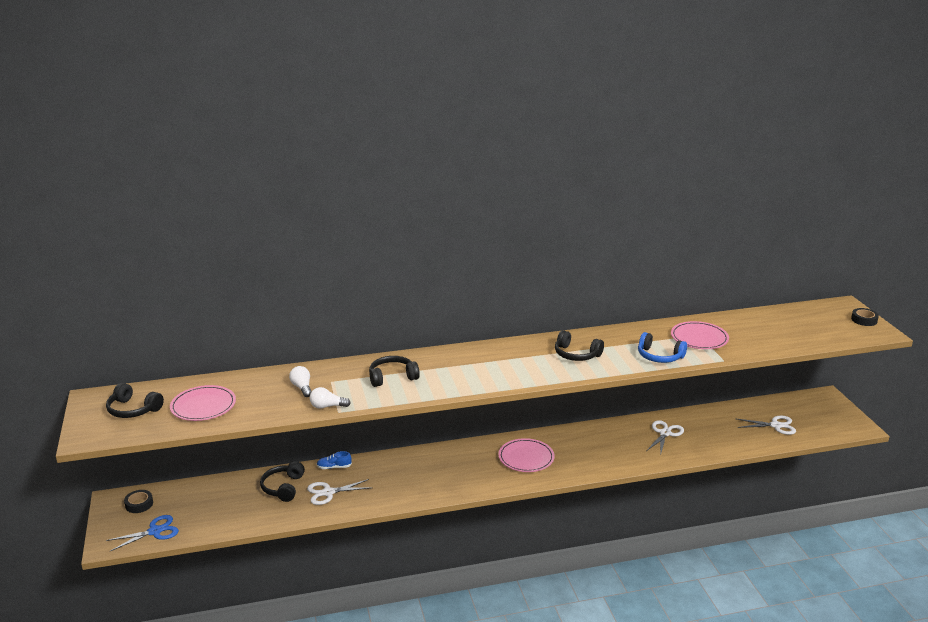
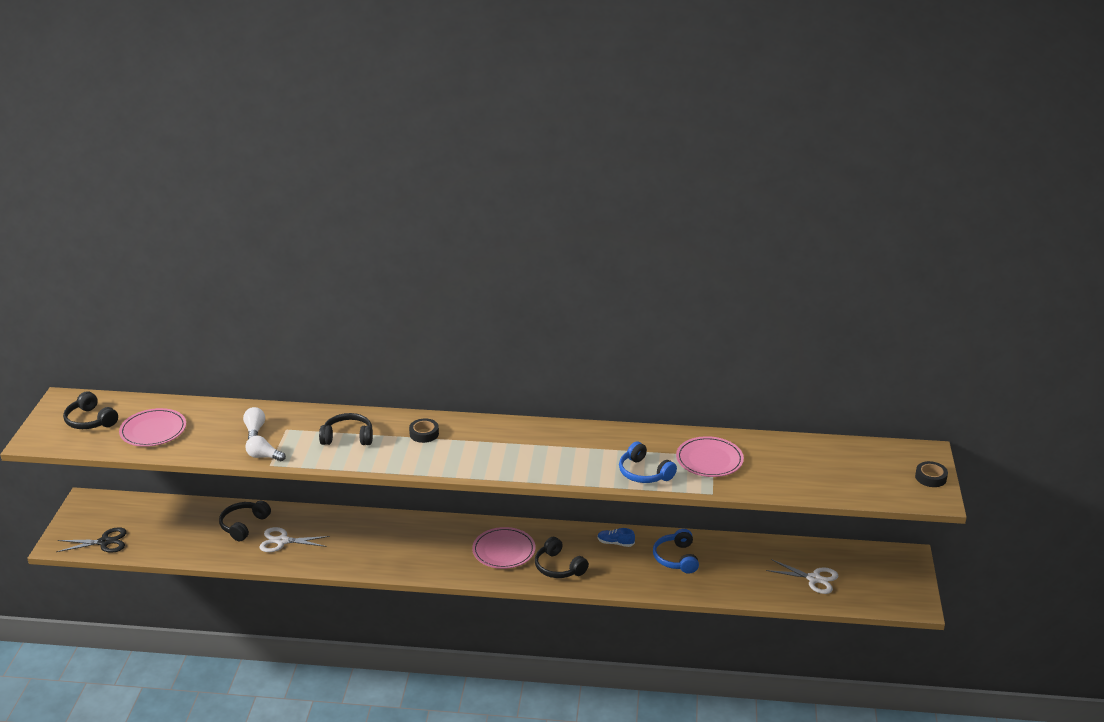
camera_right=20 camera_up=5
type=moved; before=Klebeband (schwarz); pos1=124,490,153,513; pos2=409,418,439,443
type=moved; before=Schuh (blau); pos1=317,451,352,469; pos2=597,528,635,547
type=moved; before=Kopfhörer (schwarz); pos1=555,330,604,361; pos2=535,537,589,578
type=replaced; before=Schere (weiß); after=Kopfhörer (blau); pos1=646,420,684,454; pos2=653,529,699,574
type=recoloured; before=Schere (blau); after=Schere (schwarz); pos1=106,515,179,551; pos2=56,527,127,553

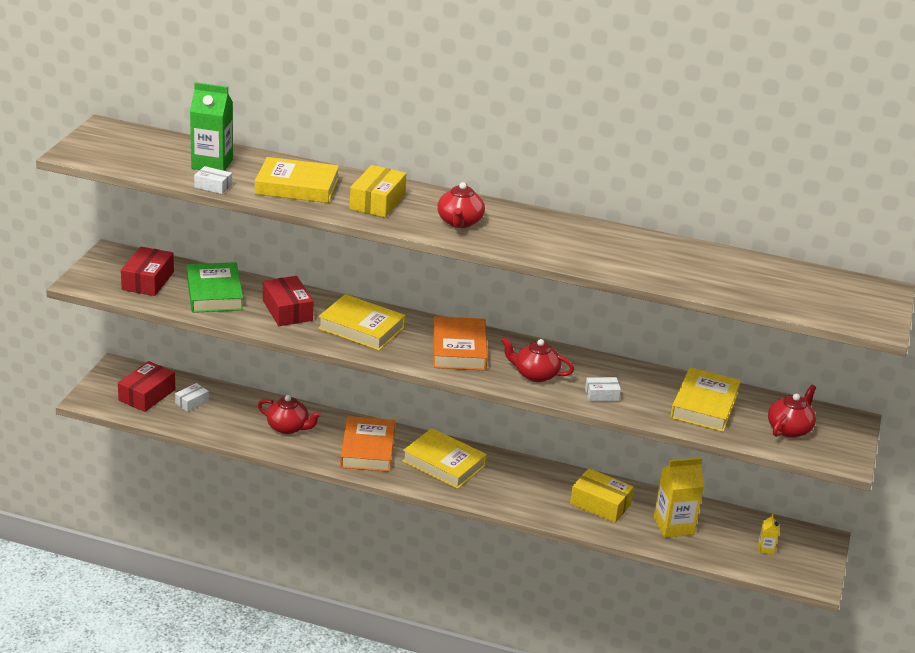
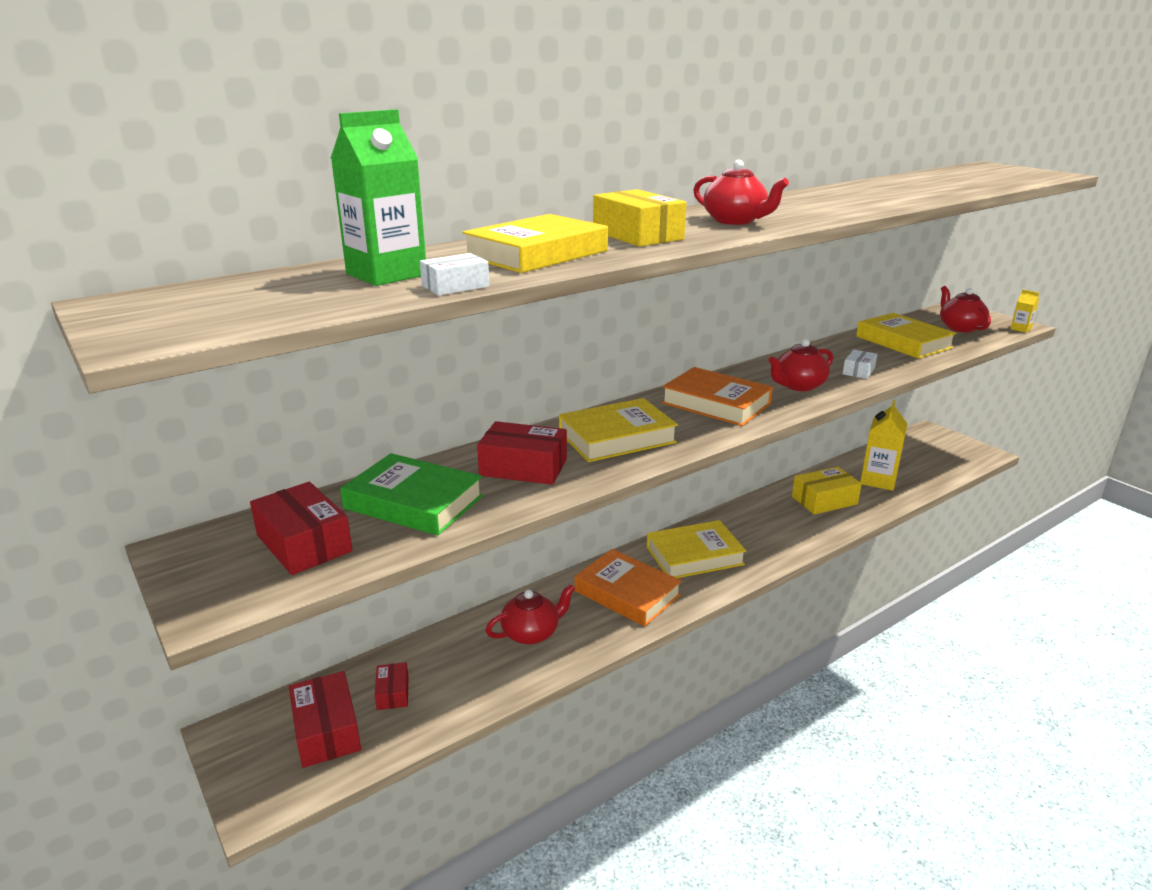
camera_right=-50 camera_up=-5
type=moved; before=Getränkekarton (gelb); pos1=758,514,779,555; pos2=1010,290,1039,333
type=recoloured; before=Schachtel (weiß); after=Schachtel (rot); pos1=175,383,209,412; pos2=375,662,409,710

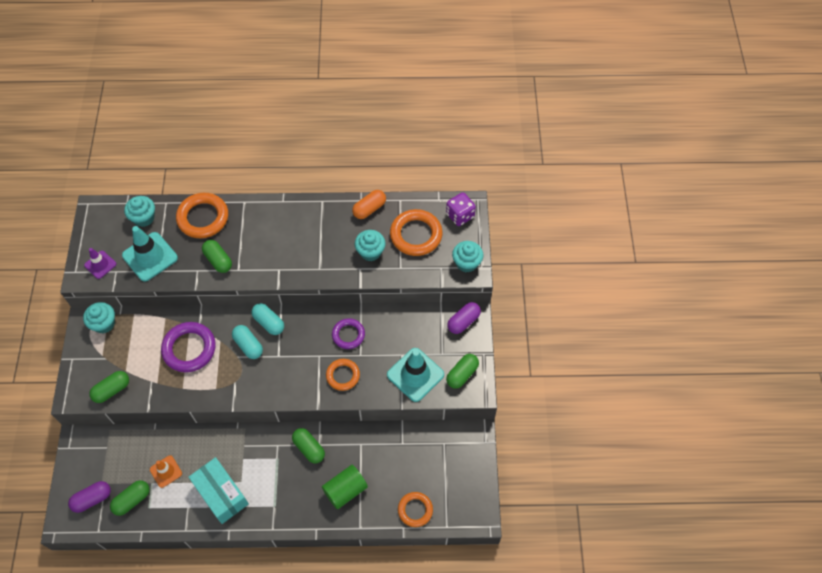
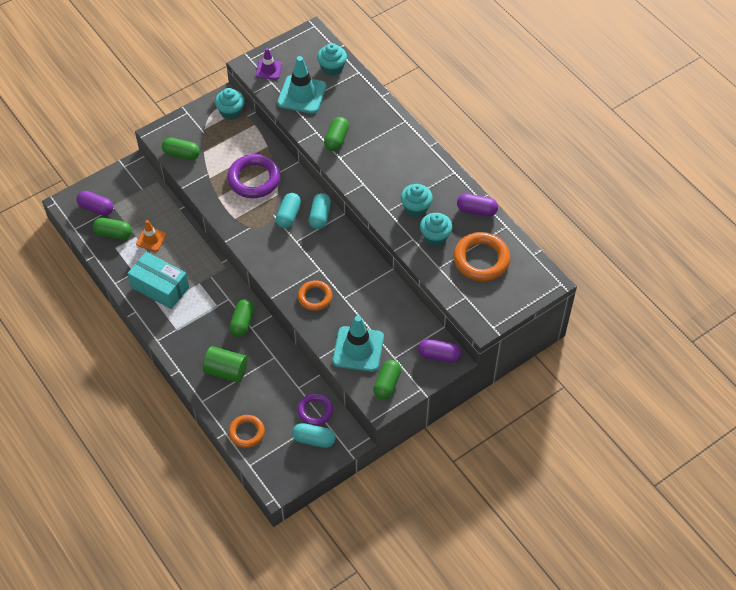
camera_right=55 camera_up=-5
type=removed; before=Ring (orange); pos1=176,193,228,238
type=removed; before=Spielwürfel (lila); pos1=446,192,476,226
type=added; after=Kapsel (türkis); pos2=292,423,335,448
type=moved; before=Ring (lila); pos1=332,318,365,349; pos2=298,393,333,426
type=moved; before=Muffin (türkis); pos1=452,241,483,273; pos2=401,184,433,217
type=recoloured; before=Kapsel (orange); after=Kapsel (lila); pos1=352,190,386,219; pos2=457,194,498,217
type=turned; before=Schachtel (türkis); pos1=189,457,249,524; pos2=127,252,189,309; turn=-75
type=turned; before=Kapsel (grün); pos1=446,354,479,389; pos2=373,360,401,400; turn=-75

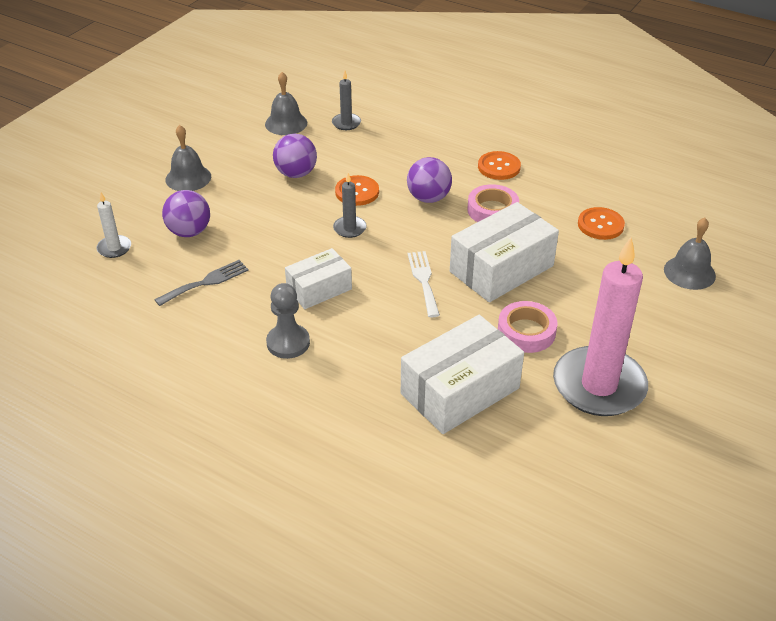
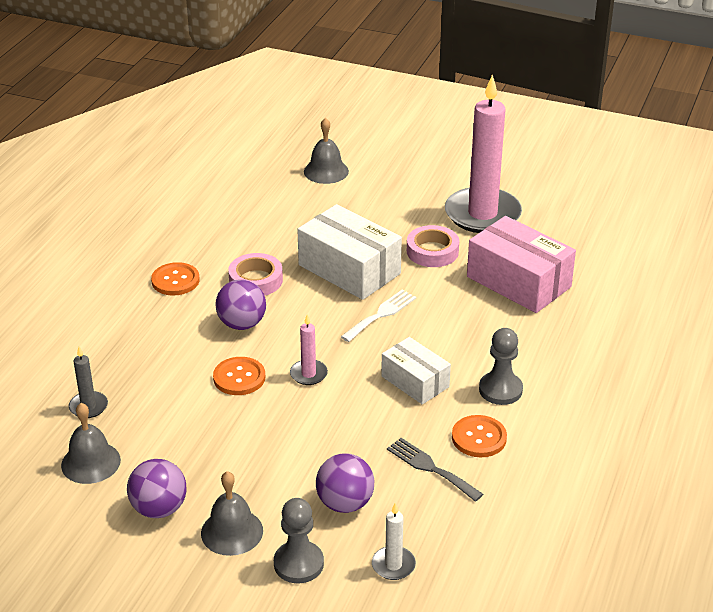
camera_right=-100 camera_up=-5
type=added; after=Bauer (grau); pos2=274,498,324,583
type=moved; before=Ball (lila); pos1=273,134,317,178; pos2=127,459,186,518
type=moved; before=Knopf (orange); pos1=578,207,625,240; pos2=452,415,507,457
type=recoloured; before=Kerze (grau); after=Kerze (rosa); pos1=333,173,367,238; pos2=290,314,328,385
type=recoloured; before=Schachtel (weiß); after=Schachtel (rosa); pos1=401,315,524,434; pos2=467,216,576,313
type=turned; before=Gabel (weiß); pos1=408,251,440,317; pos2=341,290,416,342; turn=150

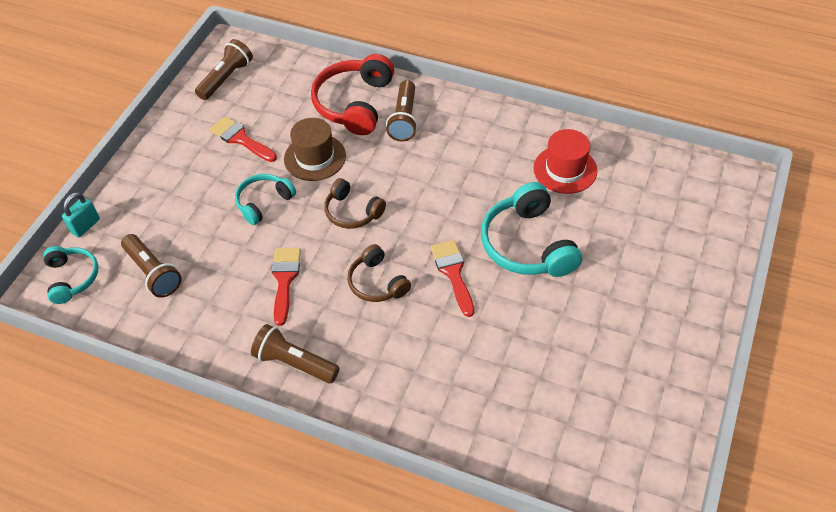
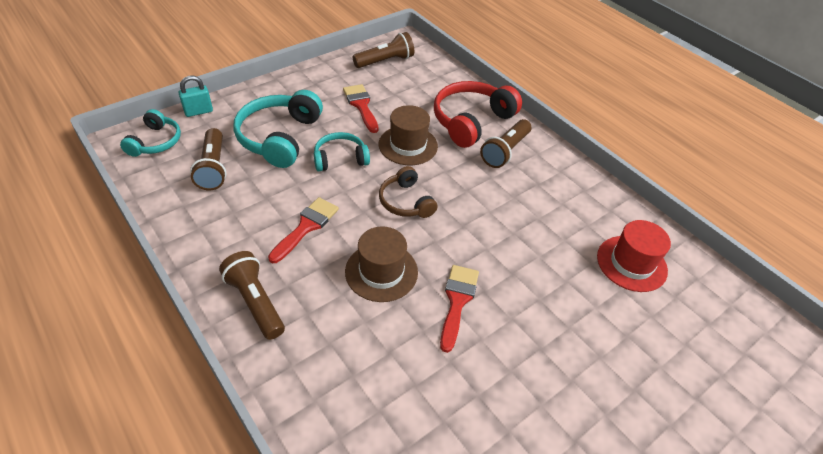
camera_right=25 camera_up=-5
type=moved; before=Kopfhörer (türkis); pos1=481,182,582,277; pos2=233,90,323,168
type=replaced; before=Kopfhörer (braun); after=Hut (braun); pos1=347,244,411,302; pos2=345,227,418,302

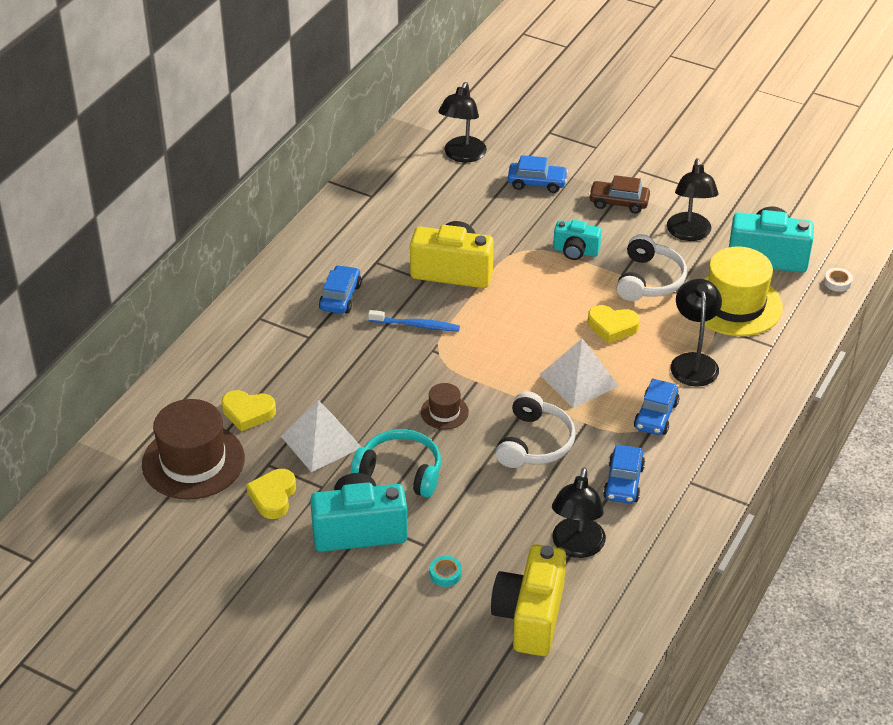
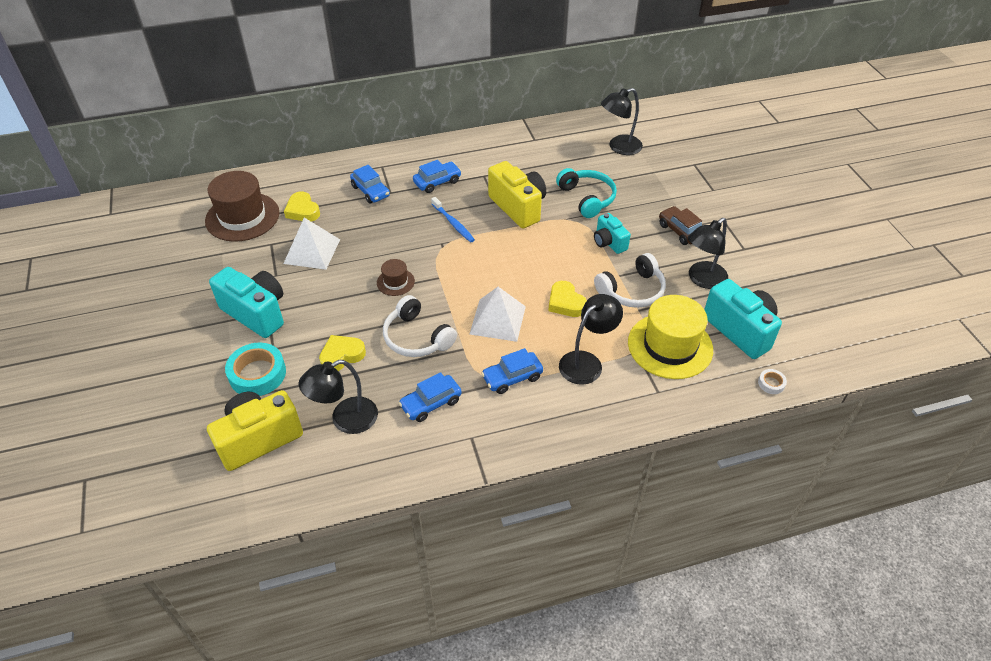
camera_right=45 camera_up=5
type=moved; before=Herz (gelb); pos1=246,469,296,519; pos2=319,335,366,371
type=moved; before=Kopfhörer (türkis); pos1=351,429,441,498; pos2=556,168,617,218
type=moved; before=Auto (blau); pos1=508,155,568,193; pos2=350,165,390,204
type=turned; before=Kopfhörer (weiß); pos1=496,391,576,468; pos2=383,295,457,357; turn=75
type=resized; before=Klebeband (türkis); pos1=430,556,462,587; pos2=225,342,286,396; scale=2.17

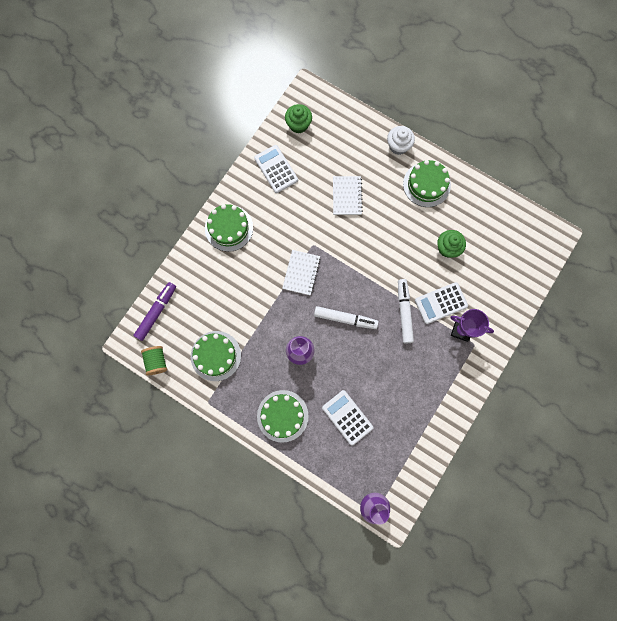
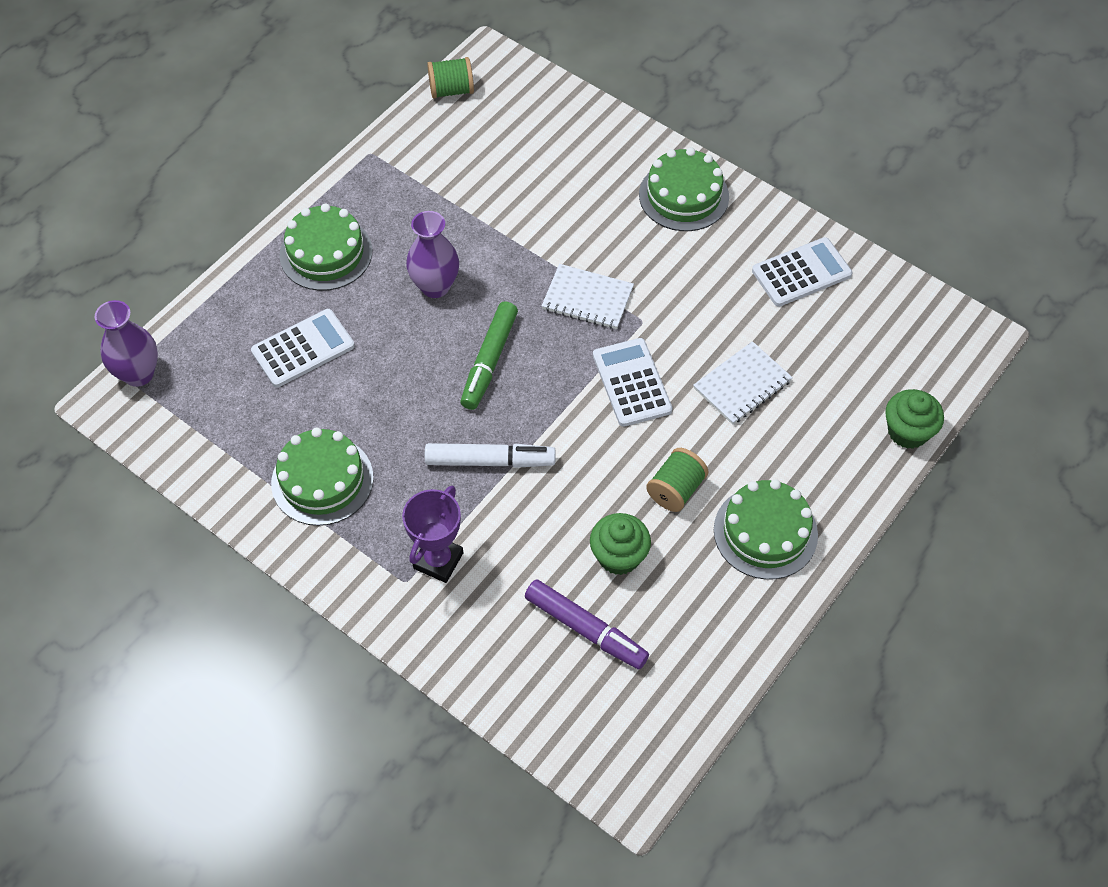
camera_right=95 camera_up=-20
type=removed; before=Muffin (weiß); pos1=387,126,415,155
type=added; after=Garnrolle (grün); pos2=646,448,709,512
type=moved; before=Filzstift (lila); pos1=133,282,176,341; pos2=525,579,649,669
type=moved; before=Kuchen (grün); pos1=191,331,241,381; pos2=271,427,373,526
type=moved; before=Muffin (grün); pos1=285,104,312,133; pos2=885,389,944,449
type=moved; before=Taschenrechner (weiß); pos1=415,282,468,324; pos2=593,338,673,427
type=recoloured; before=Filzstift (weiß); after=Filzstift (grün); pos1=314,306,379,329; pos2=460,301,518,410
type=turned; before=Notizbuch (weiß); pos1=333,176,363,215; pos2=693,341,793,425; turn=-45

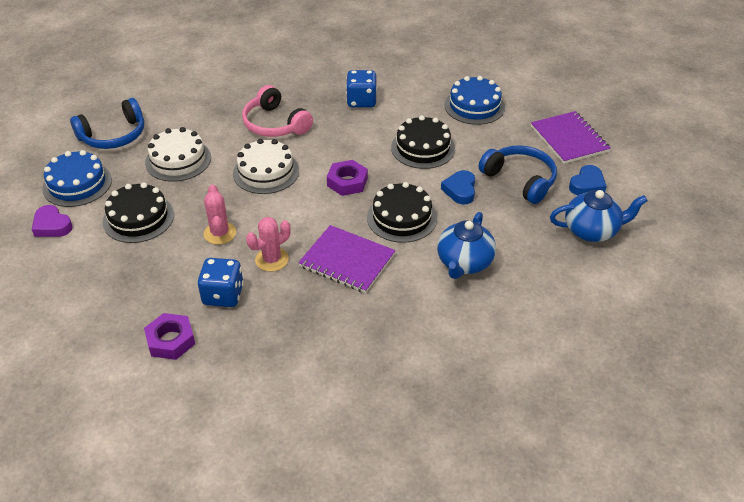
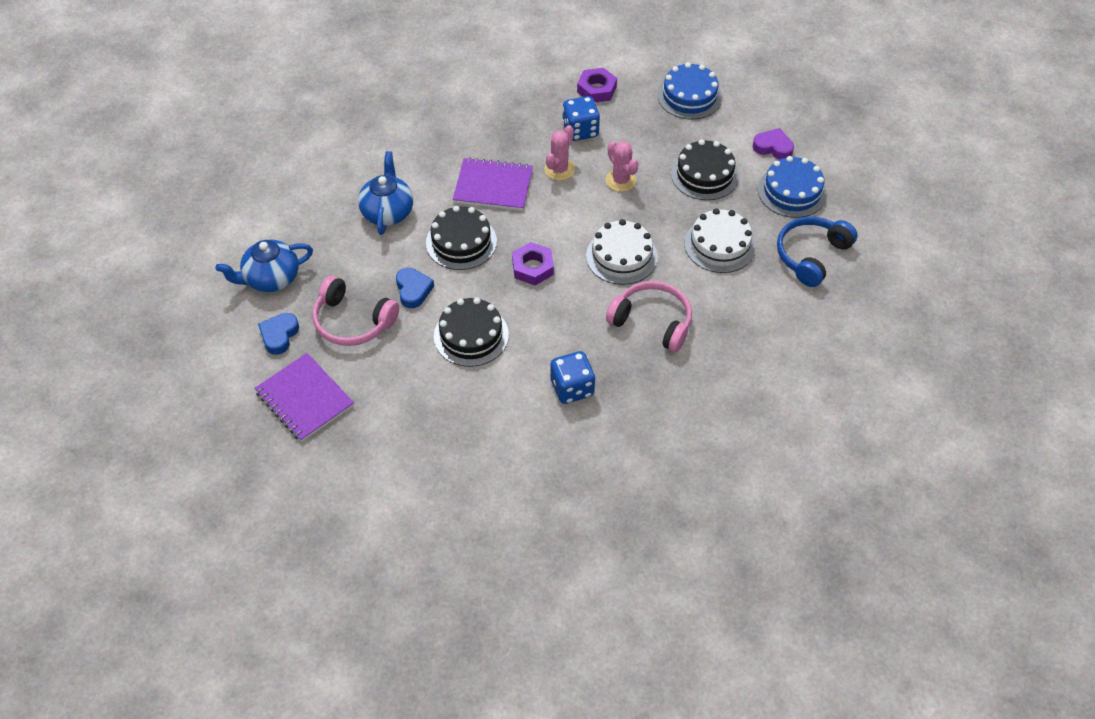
camera_right=160 camera_up=10
type=moved; before=Kuchen (blau); pos1=444,76,505,125; pos2=657,62,722,120
type=recoloured; before=Kopfhörer (blau); after=Kopfhörer (rosa); pos1=479,145,557,204; pos2=312,276,399,346

